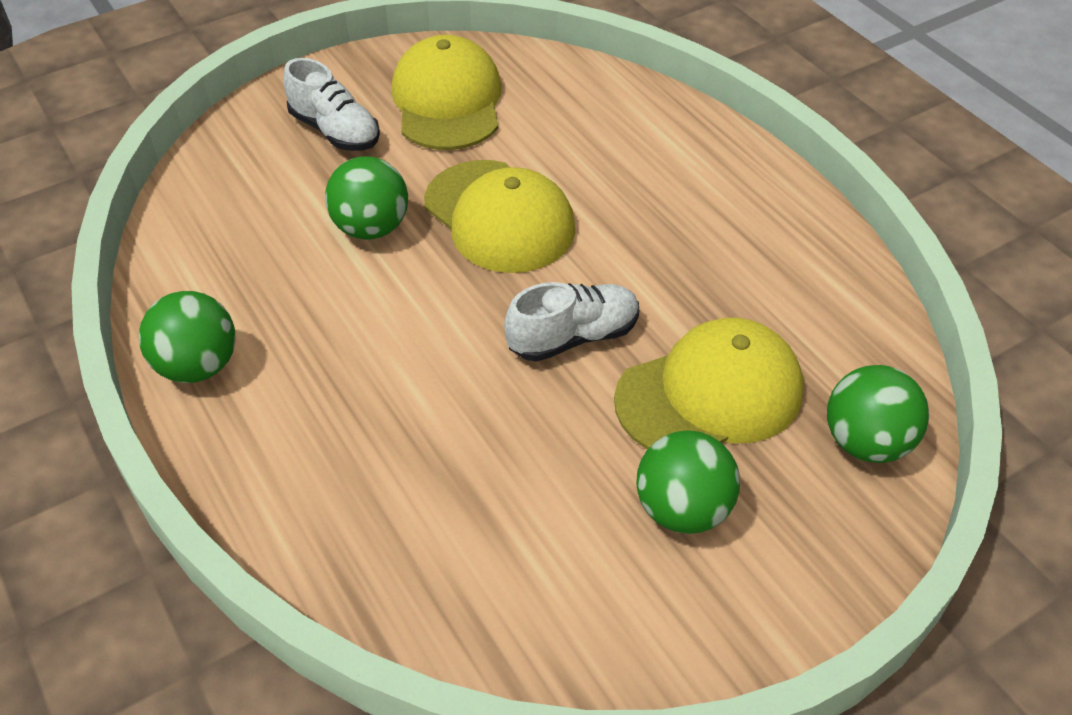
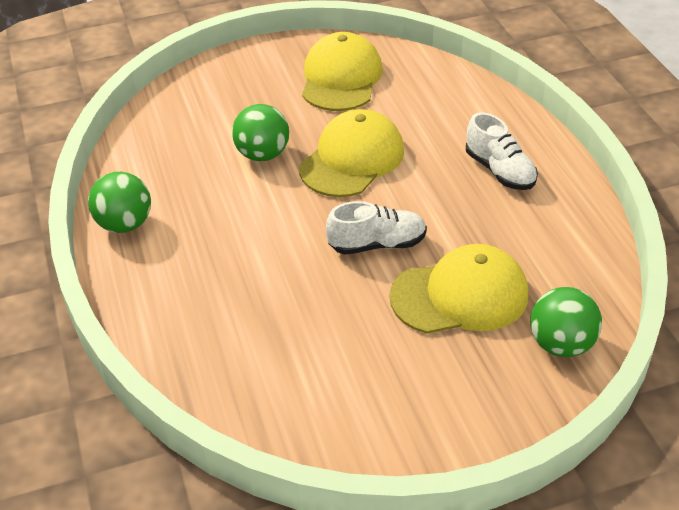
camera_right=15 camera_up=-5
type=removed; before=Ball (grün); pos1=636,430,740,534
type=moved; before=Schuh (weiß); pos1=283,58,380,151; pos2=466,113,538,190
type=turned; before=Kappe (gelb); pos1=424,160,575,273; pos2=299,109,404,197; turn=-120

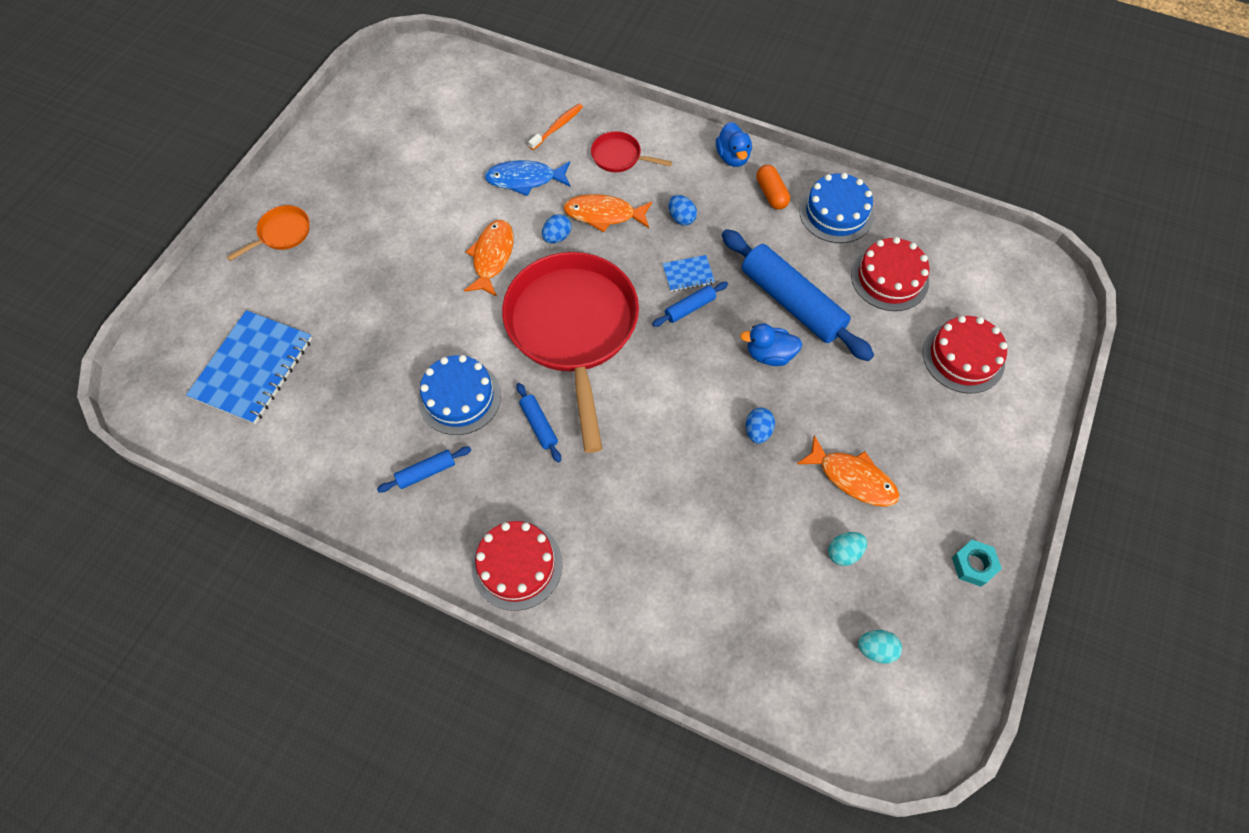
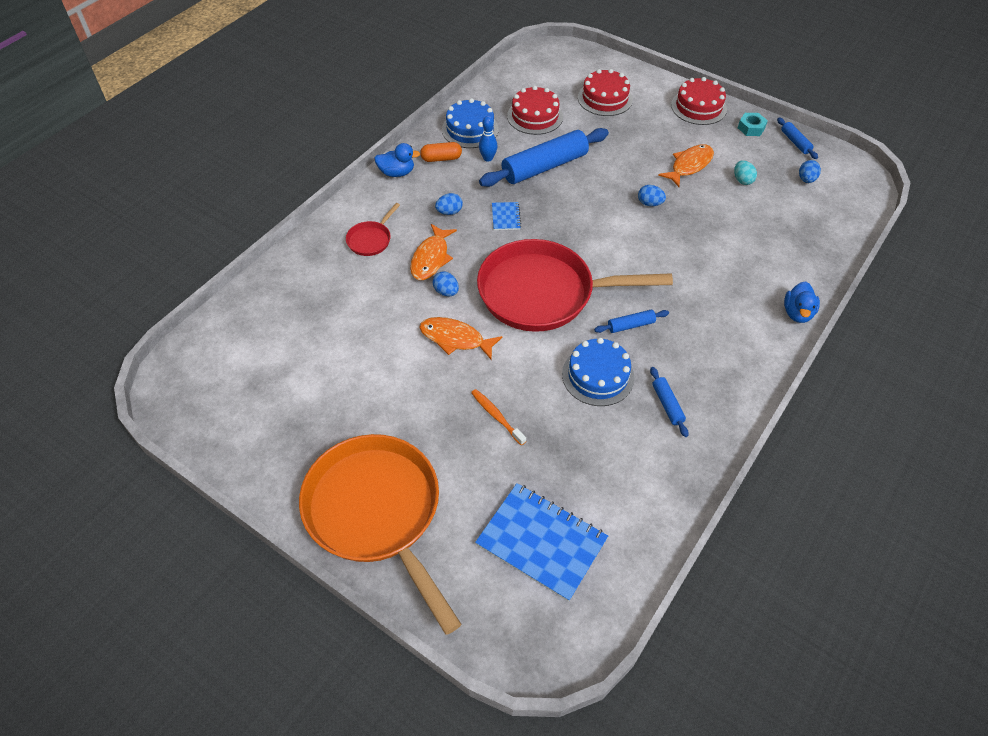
camera_right=-80 camera_up=-10
type=removed; before=Fisch (blau); pos1=484,160,571,196
type=added; after=Bowlingkegel (blau); pos2=479,116,498,162
type=moved; before=Kuchen (rot); pos1=472,521,563,611; pos2=671,77,727,125
type=moved; before=Zahnbürste (orange); pos1=528,104,583,150; pos2=471,389,526,446
type=moved; before=Nudelholz (blau); pos1=652,282,728,327; pos2=777,117,818,159
type=moved; before=Ente (blau); pos1=740,323,802,366; pos2=784,281,820,323
type=recoloured; before=Ei (türkis); after=Ei (blau); pos1=858,630,902,664; pos2=799,160,821,183
type=resized; before=Pfanne (orange); pos1=227,205,310,261; pos2=299,434,461,635; scale=2.44

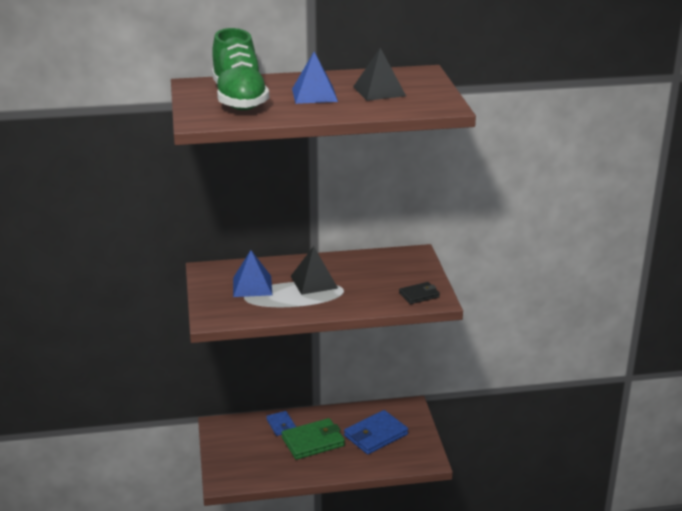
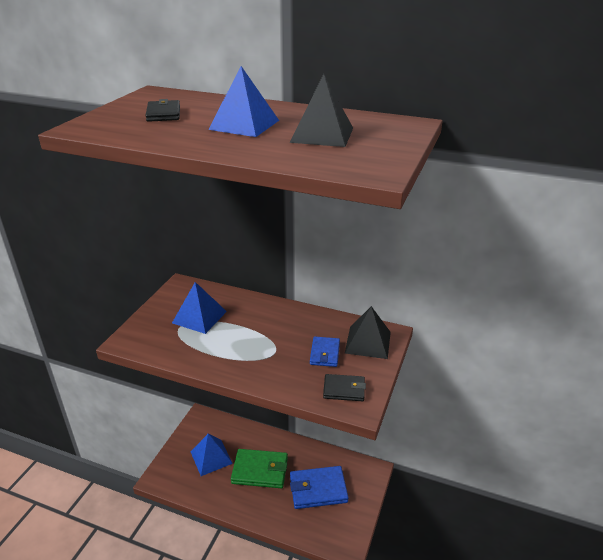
camera_right=30 camera_up=5
type=added; after=Pyramide (blau); pos2=191,434,233,476
type=moved; before=Geldbörse (blau); pos1=266,411,296,436; pos2=310,337,340,367
type=moved; before=Pyramide (schwarz); pos1=291,246,338,295; pos2=345,306,391,359
type=replaced; before=Schuh (grün); after=Geldbörse (schwarz); pos1=212,28,269,110; pos2=145,99,180,122

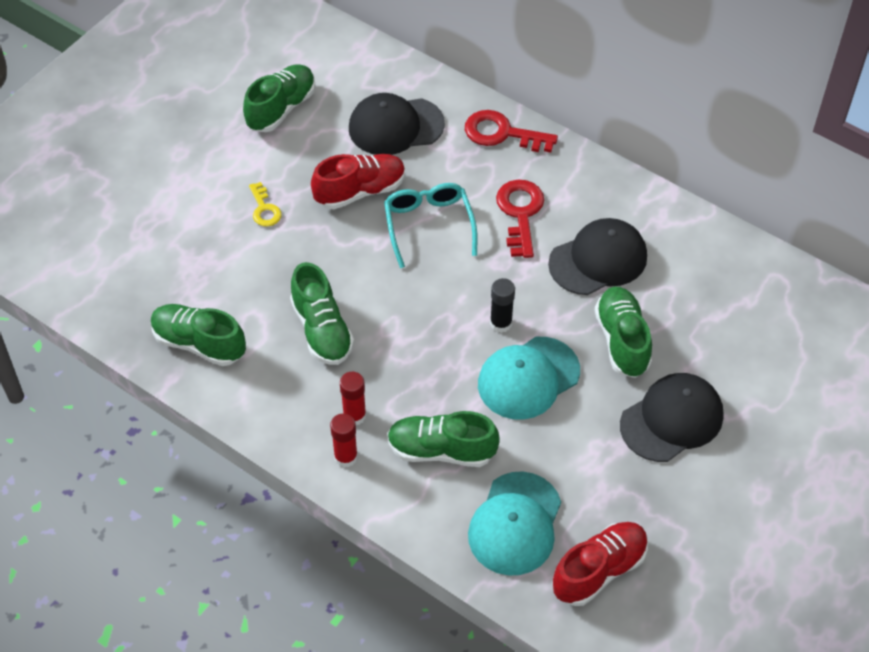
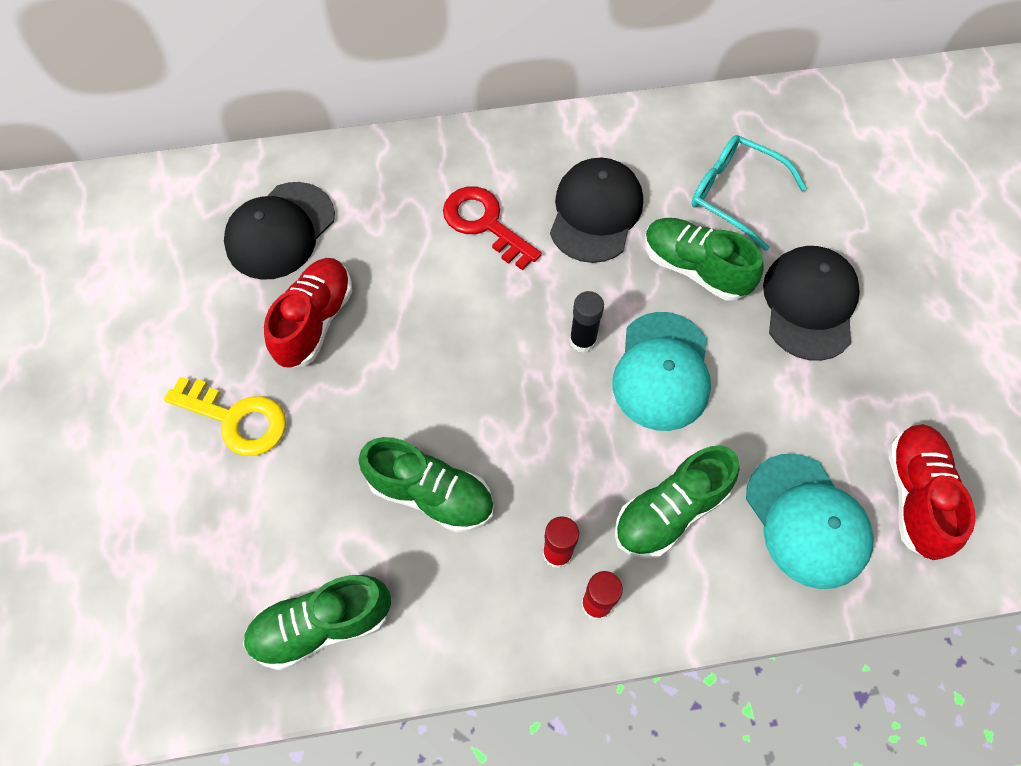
camera_right=-45 camera_up=10
type=removed; before=Schuh (grün); pos1=243,64,315,132
type=removed; before=Schlüssel (rot); pos1=465,110,558,153
type=moved; before=Brille (türkis); pos1=384,183,477,268; pos2=691,135,807,251
type=resized; before=Schlüssel (gelb); pos1=249,182,282,227; pos2=164,377,286,456; scale=1.69

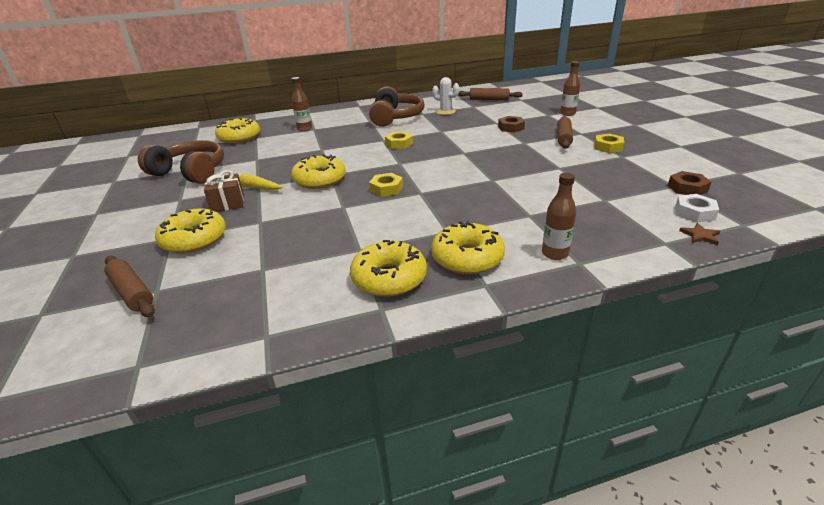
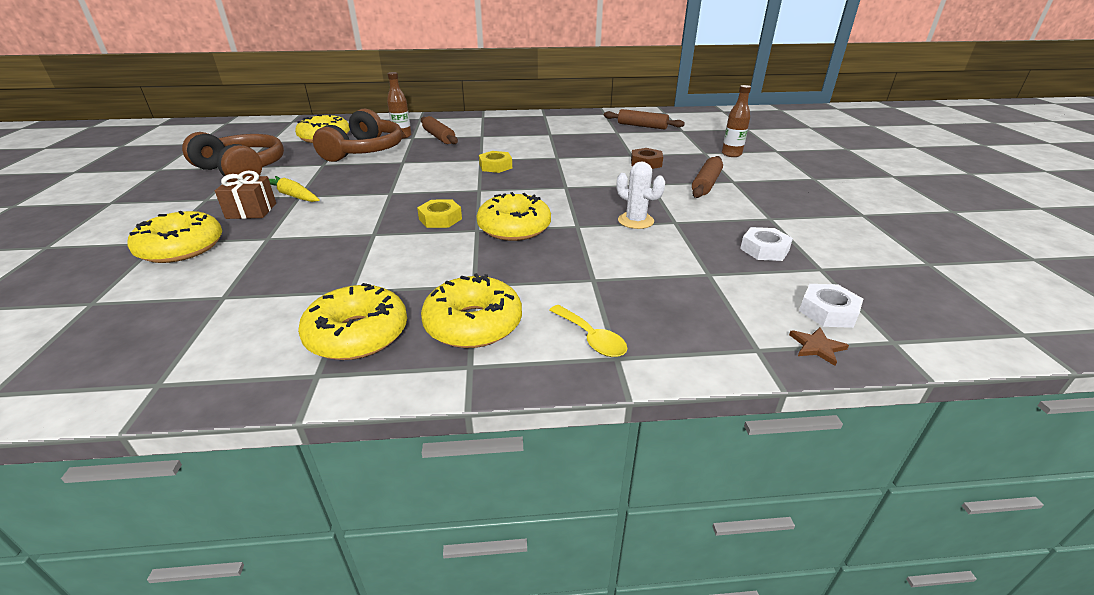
camera_right=10 camera_up=0
type=removed; before=Sechskantmutter (gelb); pos1=594,134,625,153
type=removed; before=Sechskantmutter (braun); pos1=668,171,711,195
type=added; after=Sechskantmutter (weiß); pos2=740,227,793,261
type=moved; before=Nudelholz (braun); pos1=104,256,155,317; pos2=421,116,458,144
type=moved; before=Donut (gelb); pos1=291,154,346,189; pos2=476,192,551,241
type=moved; before=Kopfhörer (braun); pos1=369,86,424,127; pos2=313,109,402,162
type=moved; before=Kaktus (weiß); pos1=432,77,459,115; pos2=617,161,665,229
type=replaced; before=Flasche (braun); after=Löffel (gelb); pos1=542,173,576,260; pos2=549,305,627,357

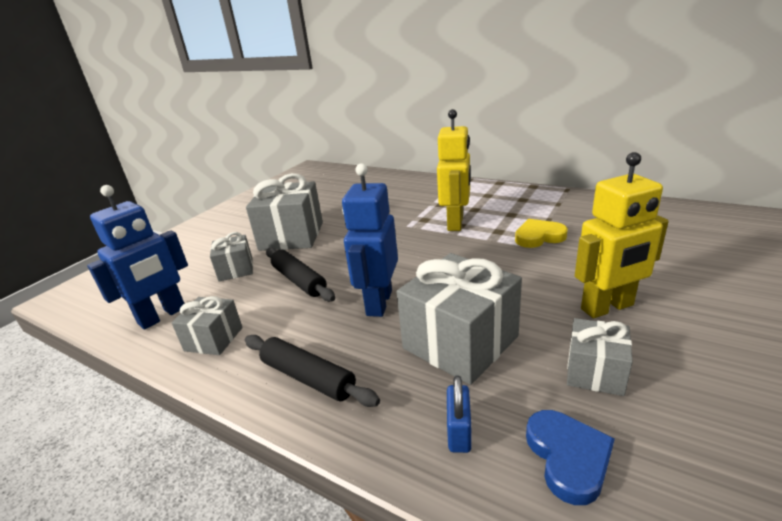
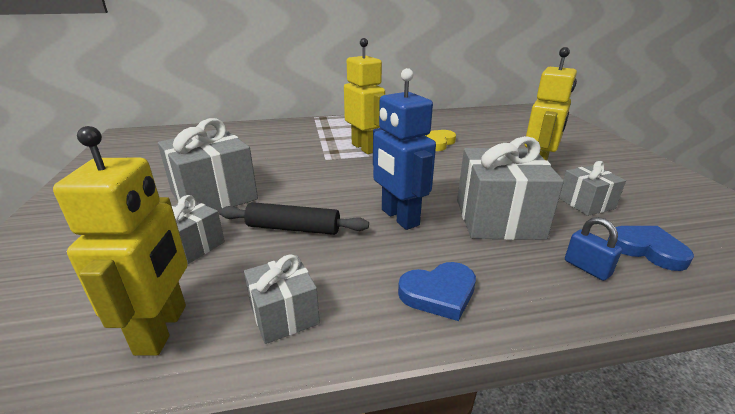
camera_right=-45 camera_up=0
type=replaced; before=Nudelholz (schwarz); after=Herz (blau); pos1=245,335,380,407; pos2=398,262,476,321
type=recoloured; before=Roboter (blau); after=Roboter (gelb); pos1=87,185,188,330; pos2=53,126,188,356

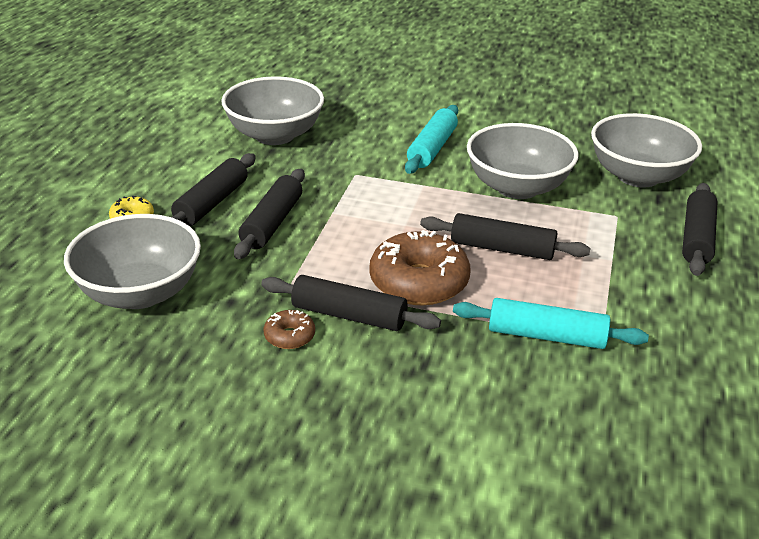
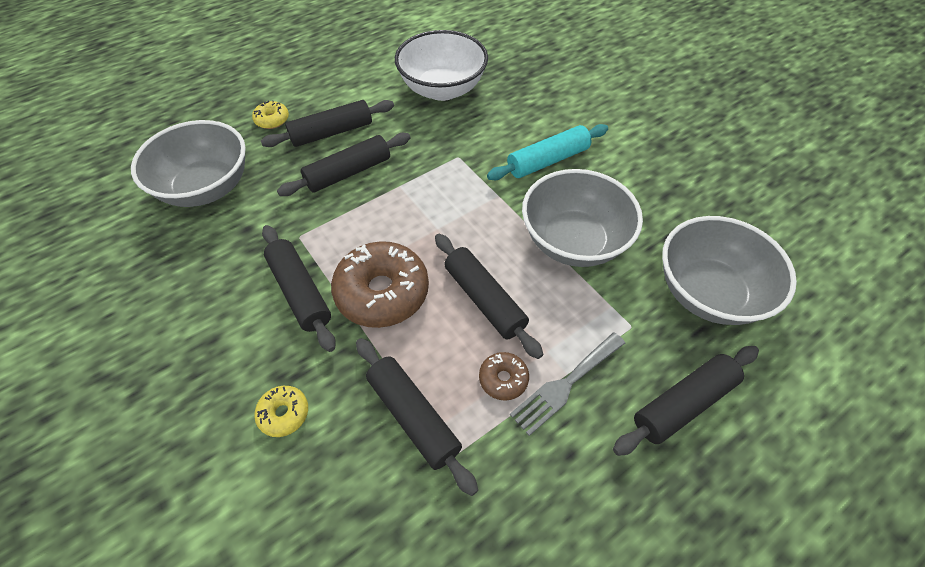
camera_right=40 camera_up=20
type=added; after=Donut (gelb); pos2=254,386,308,437
type=added; after=Gabel (grau); pos2=510,332,625,436
type=moved; before=Donut (braun); pos1=263,310,315,349; pos2=479,352,529,401
type=recoloured; before=Schüssel (grau); after=Schüssel (weiß); pos1=221,76,324,145; pos2=395,30,488,101
type=recoloured; before=Nudelholz (türkis); after=Nudelholz (schwarz); pos1=453,298,649,349; pos2=356,338,478,496

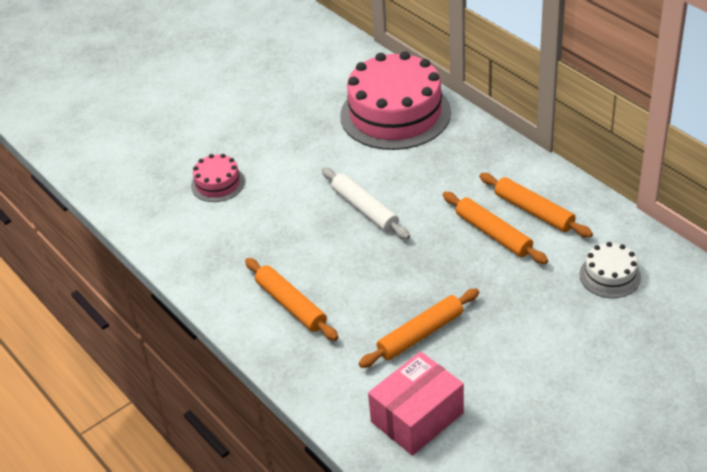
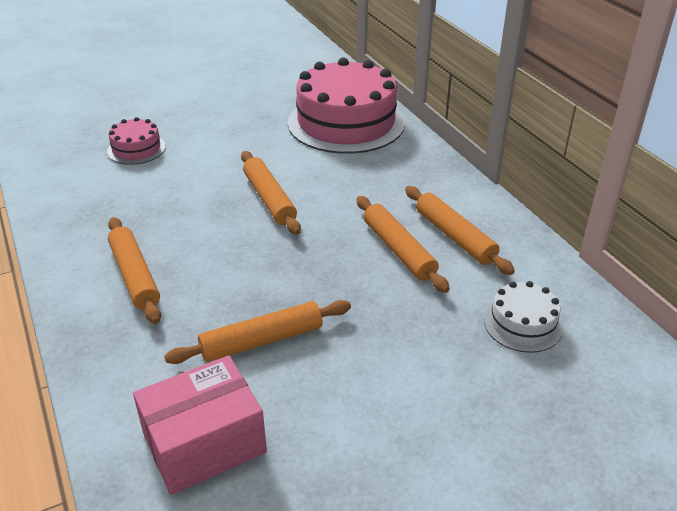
camera_right=10 camera_up=-5
type=recoloured; before=Nudelholz (weiß); after=Nudelholz (orange); pos1=322,167,410,240; pos2=241,151,301,235

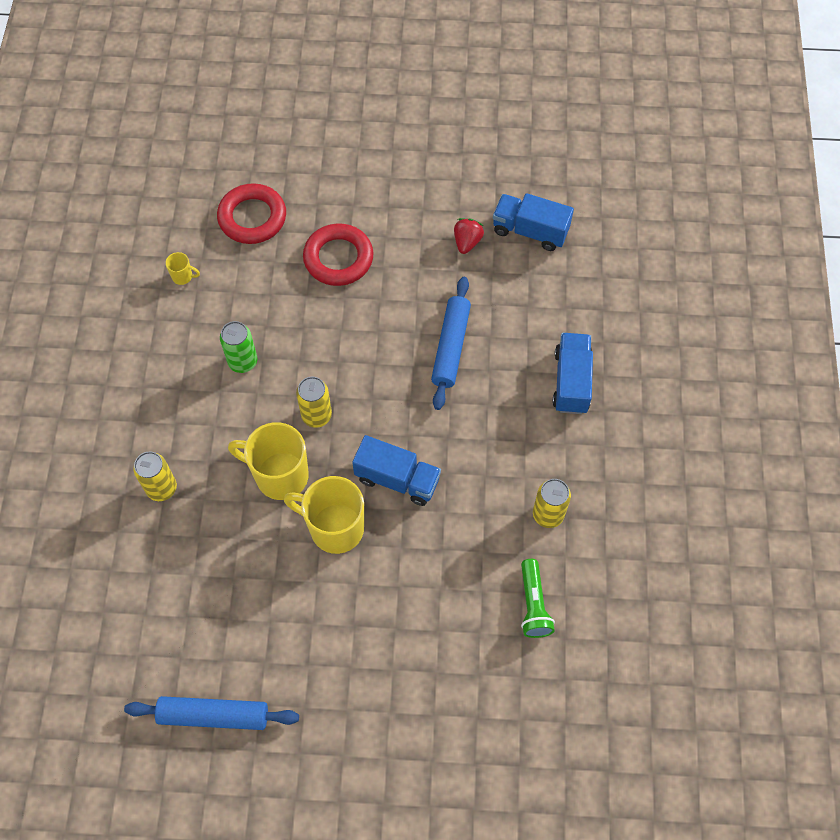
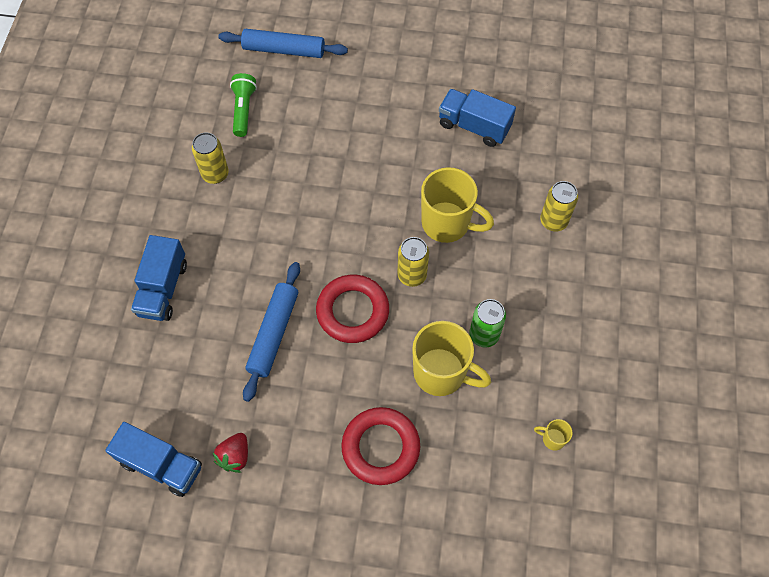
camera_right=-175 camera_up=0
type=moved; before=Nudelholz (blau); pos1=124,696,299,730; pos2=219,29,348,58
type=moved; before=Ring (rot); pos1=217,183,286,244; pos2=316,275,389,343
type=moved; before=Tasse (gelb); pos1=284,476,364,554; pos2=412,321,491,396
type=moved; before=Lastwagen (blau); pos1=352,435,441,506; pos2=439,89,516,147

